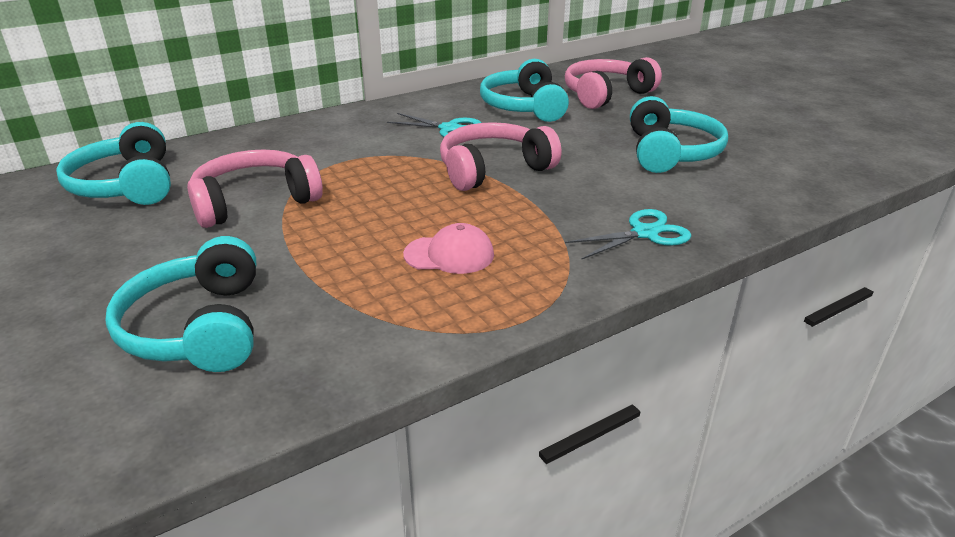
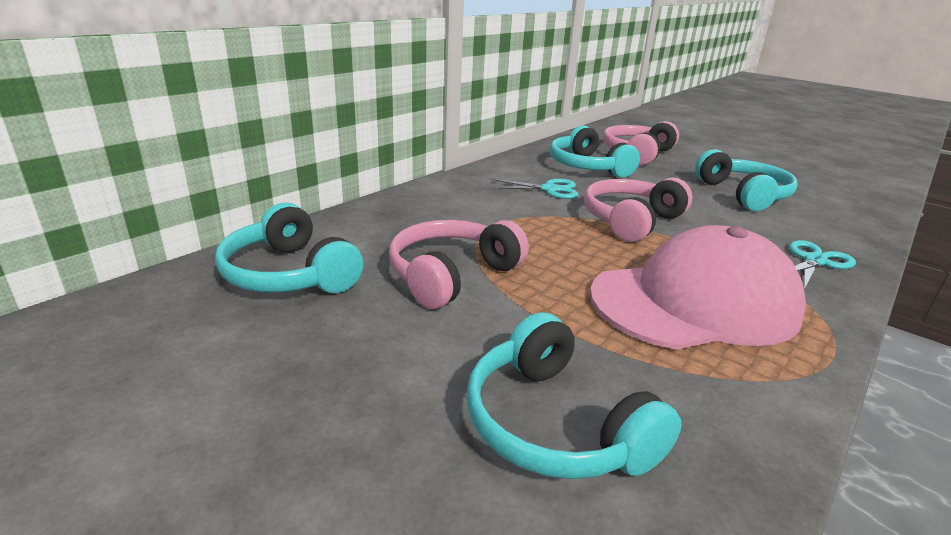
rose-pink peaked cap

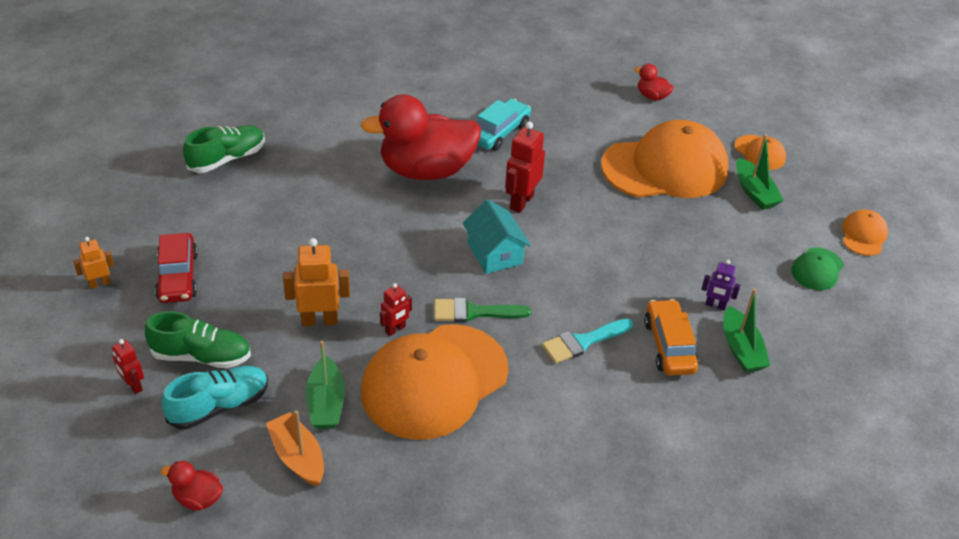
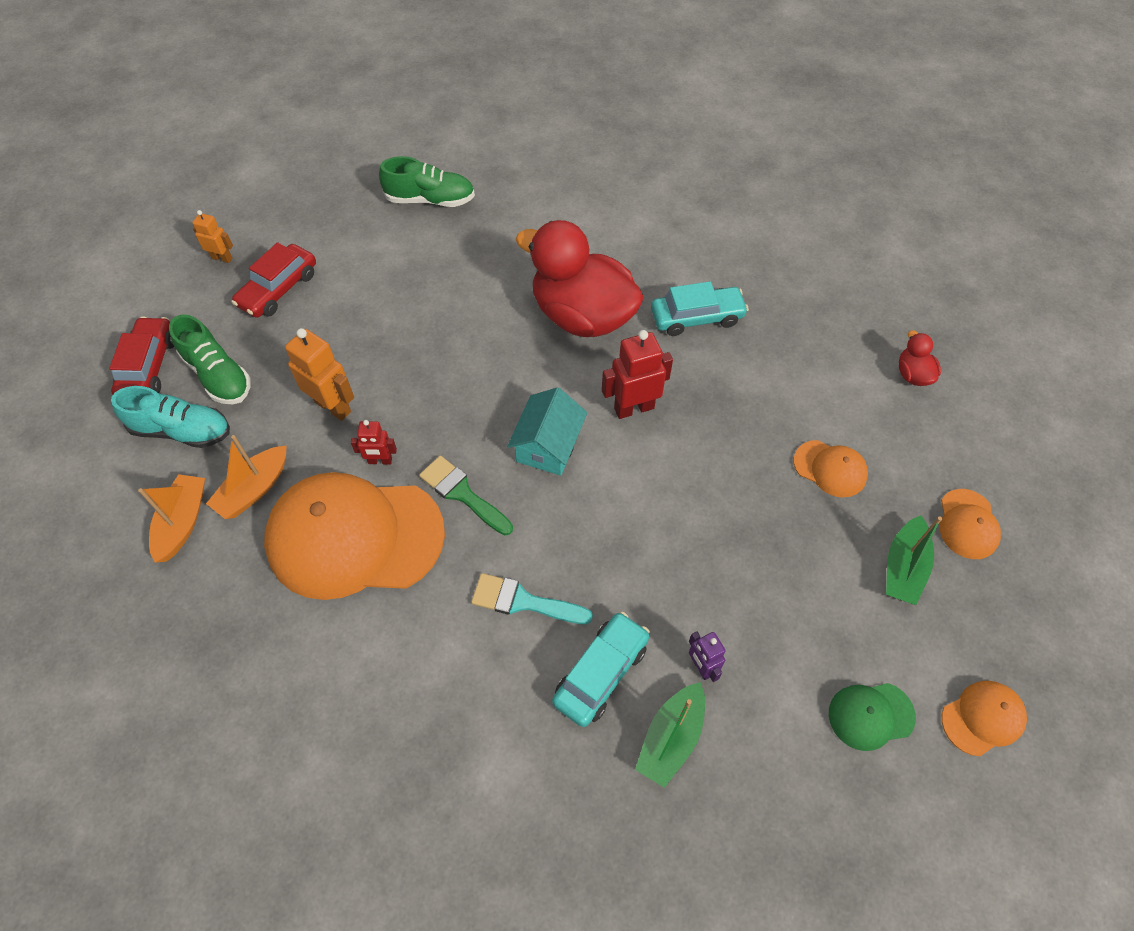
scarlet toy car (1st from left); orange sailboat (2nd from left); turquoise toy car (1st from left); orange peaked cap (2nd from left); scarlet toy duck (1st from left in the first image)

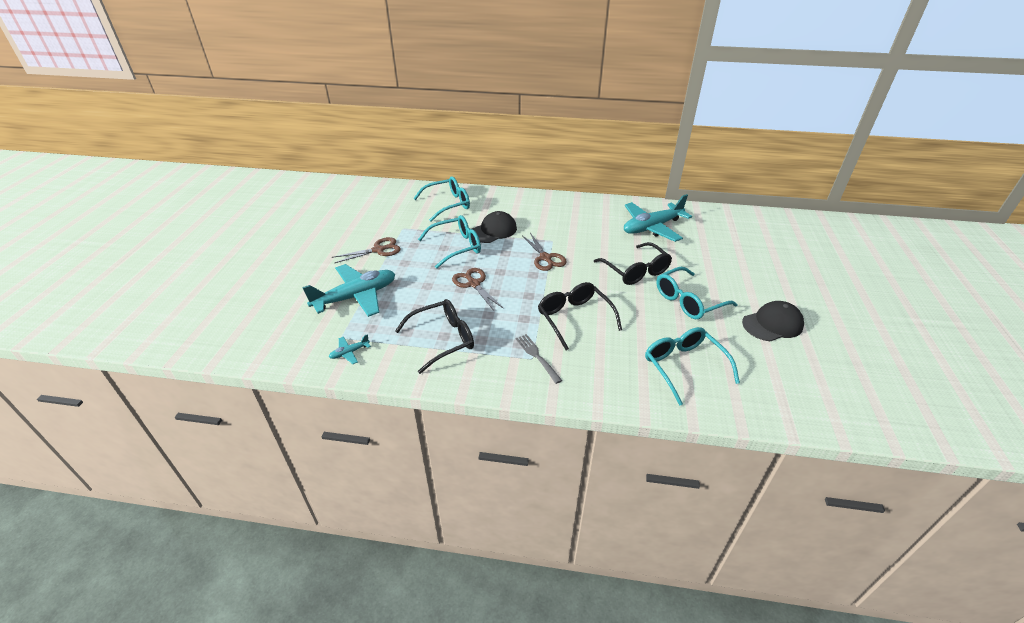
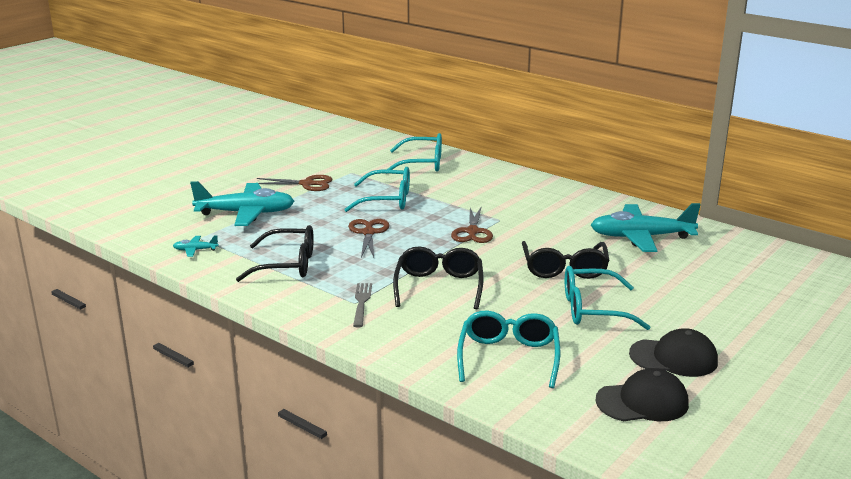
ebony peaked cap (1st from left)

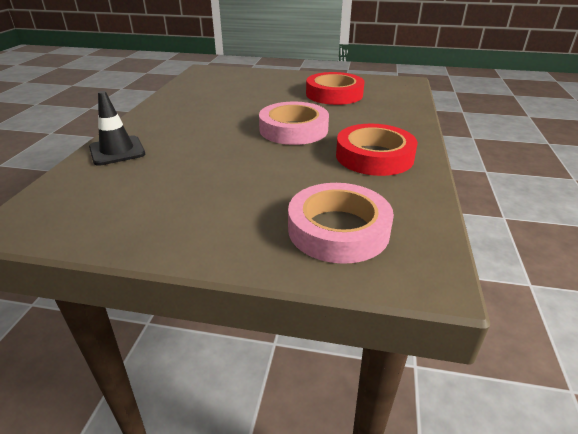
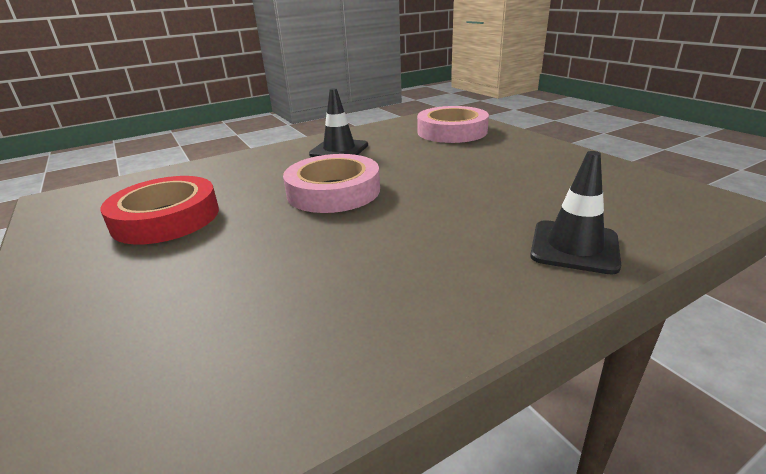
ebony road cone (1st from left)

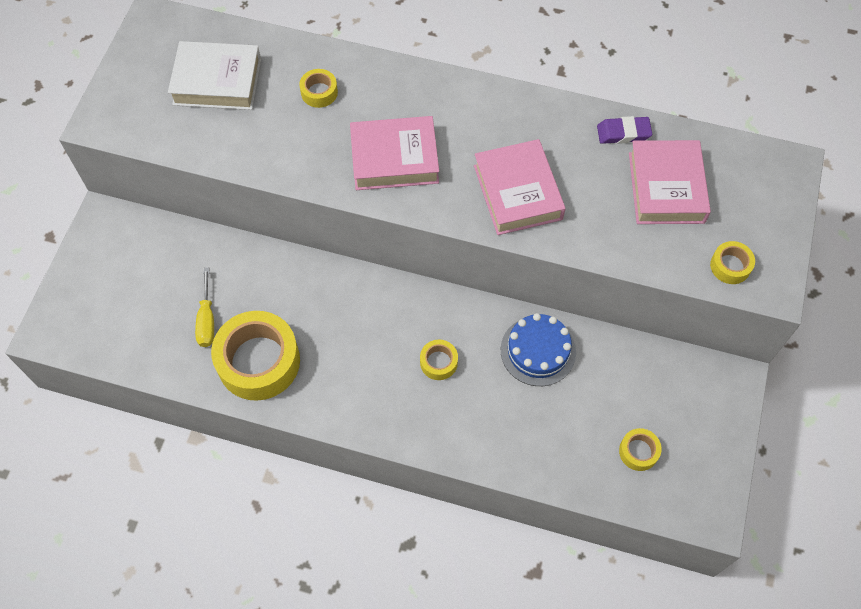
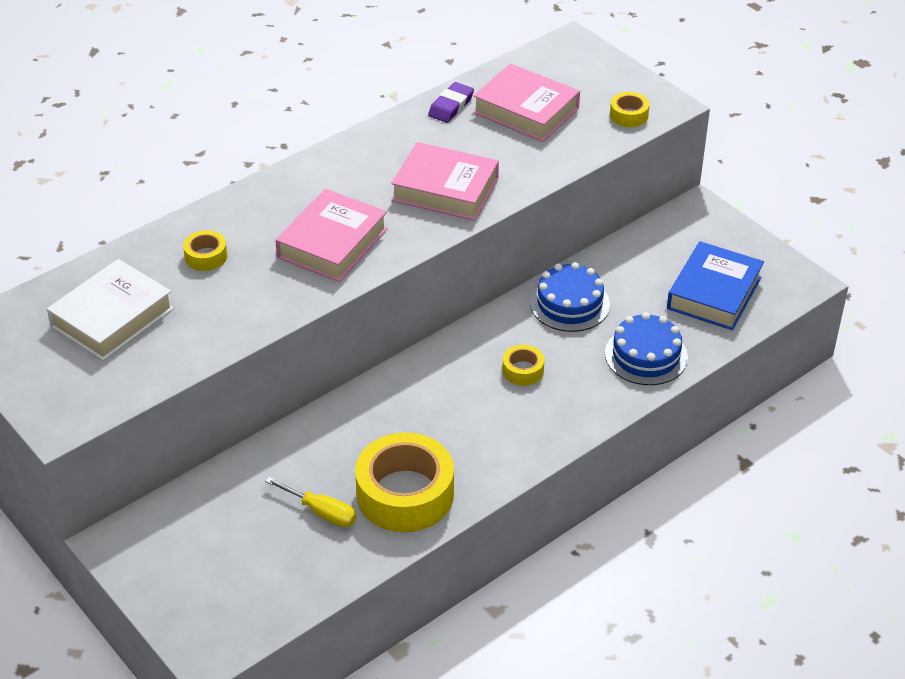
blue cake (2nd from left); blue hardcover

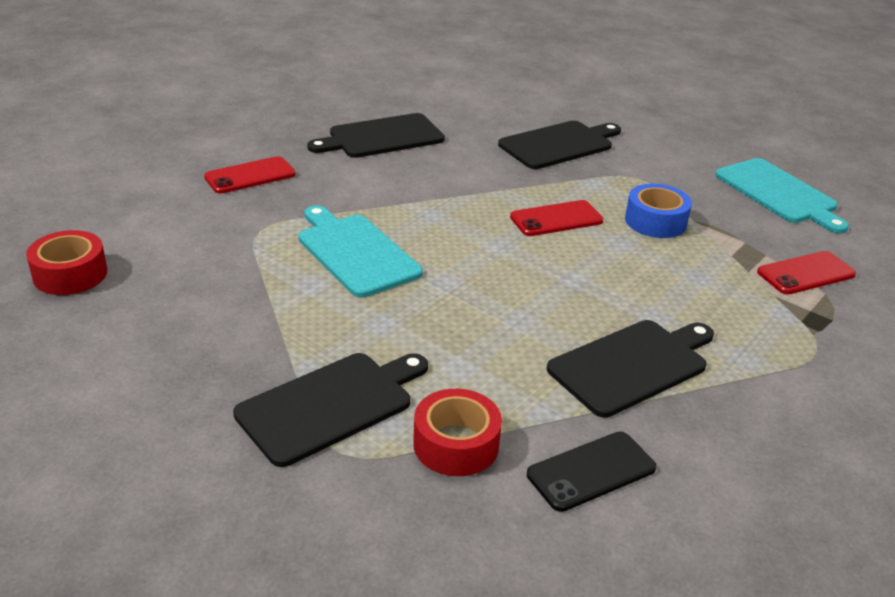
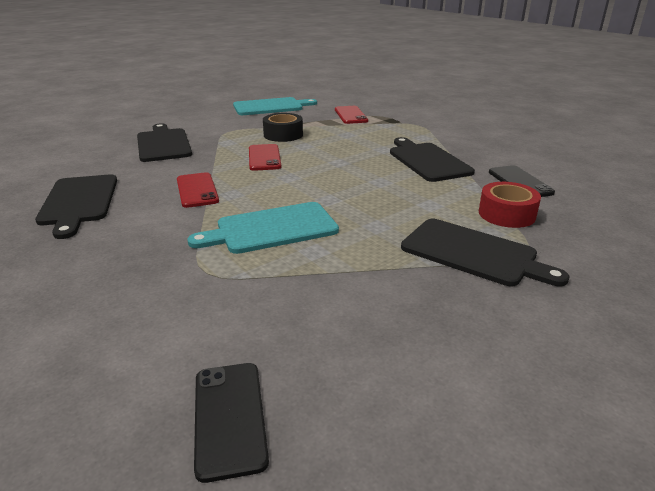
scarlet mobile phone (1st from left); ebony mobile phone (1st from left); ebony sticky tape; ebony bread board (4th from left)

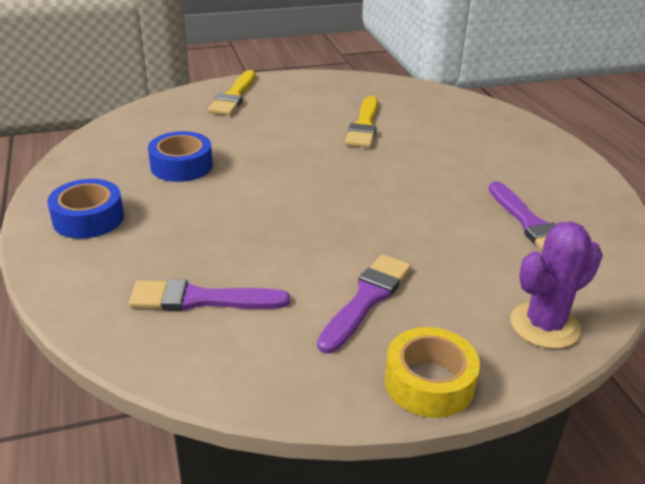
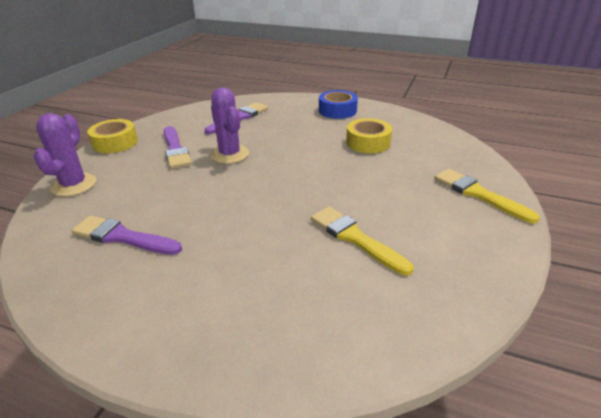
royal purple cactus (2nd from left); golden sticky tape (2nd from left)

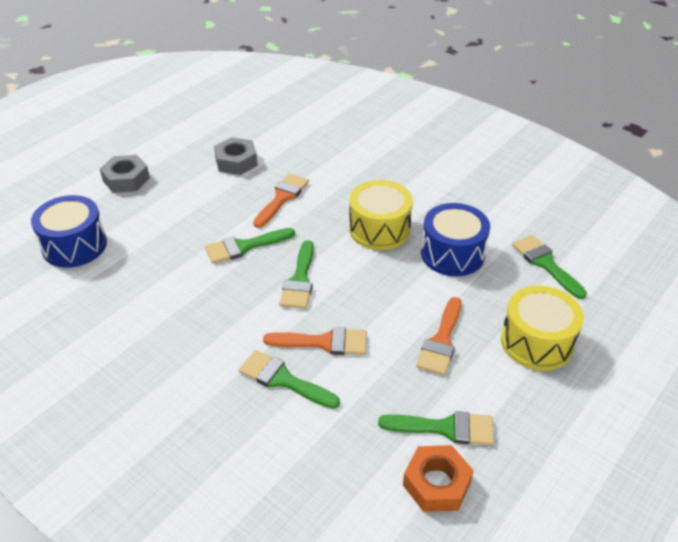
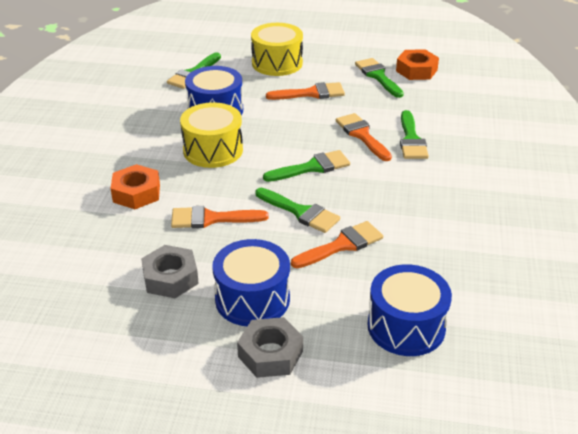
orange nut (1st from left); blue drum (2nd from left); orange paintbrush (3rd from left)

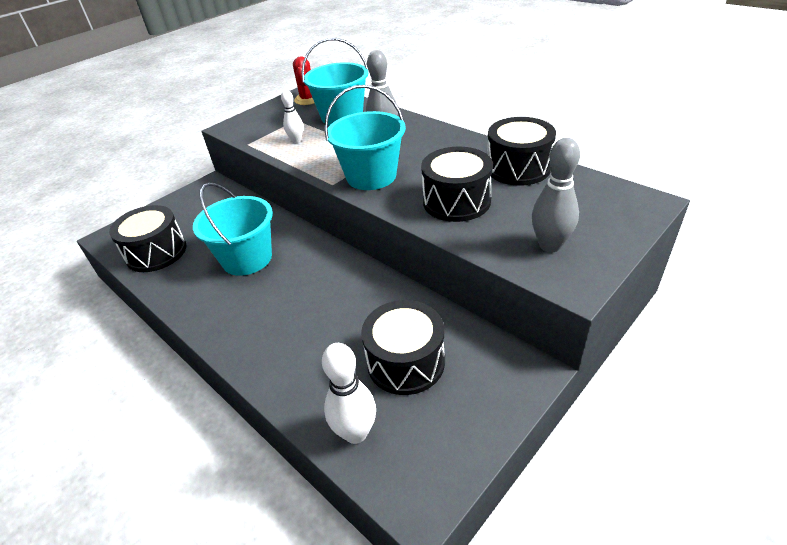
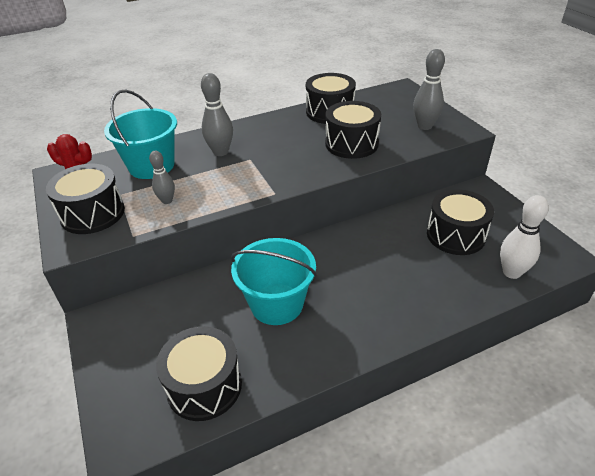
ebony drum (1st from left); gray skittle (1st from left); turquoise sand bucket (3rd from left in the first image)

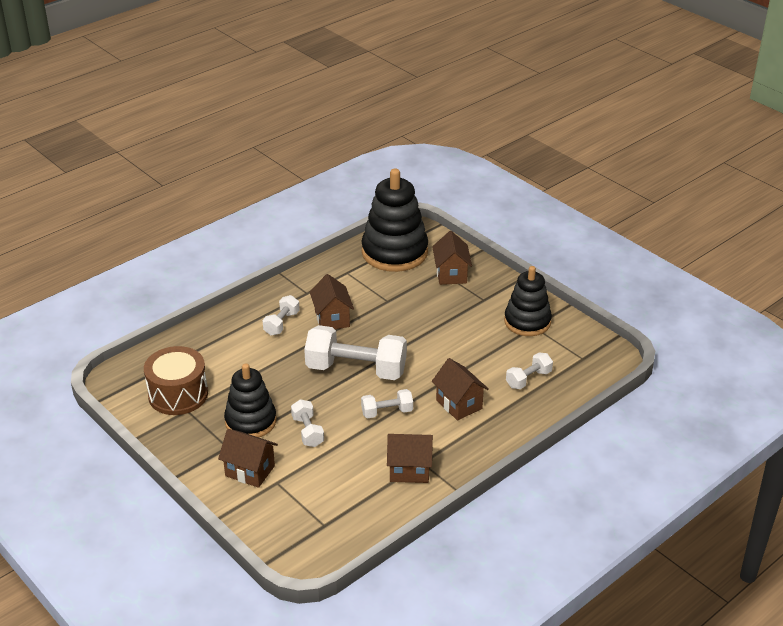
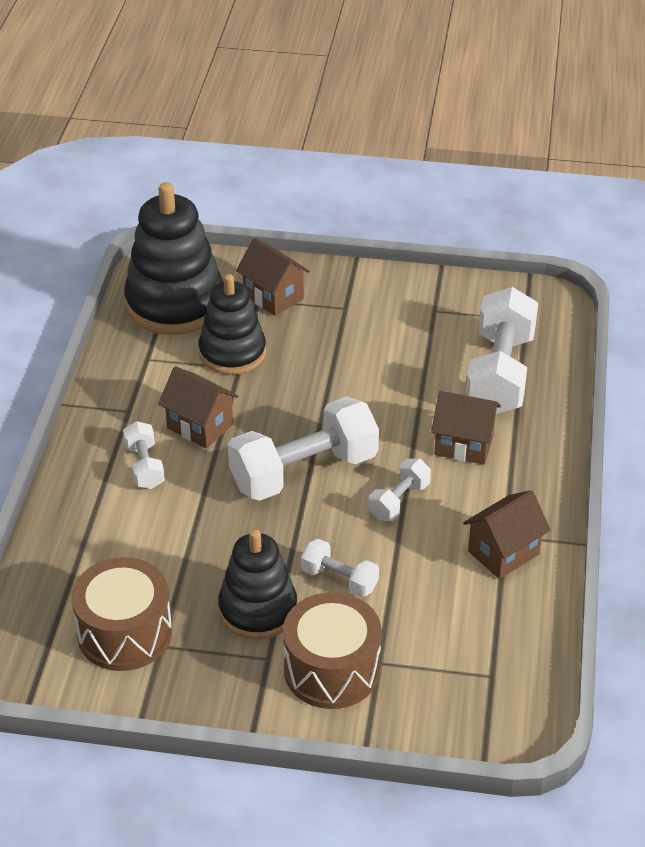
ebony stacking toy (2nd from left); russet drum (2nd from left); white hand weight (5th from left)

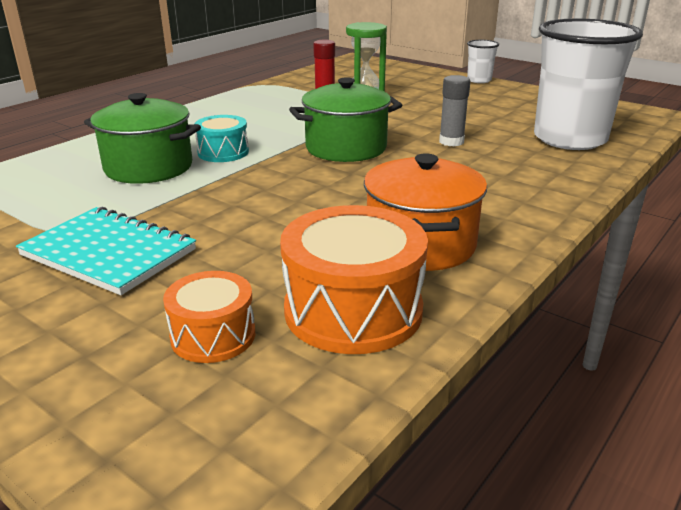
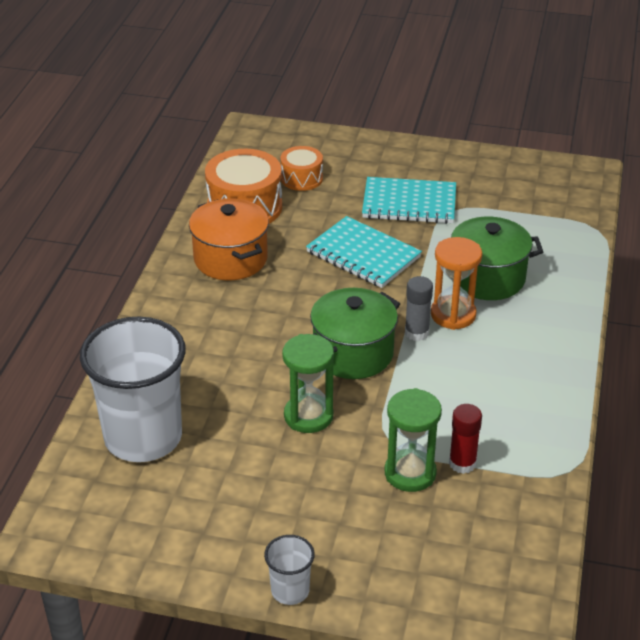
leaf-green hourglass (1st from left); turquoise exercise book (1st from left); gray glue stick; orange hourglass

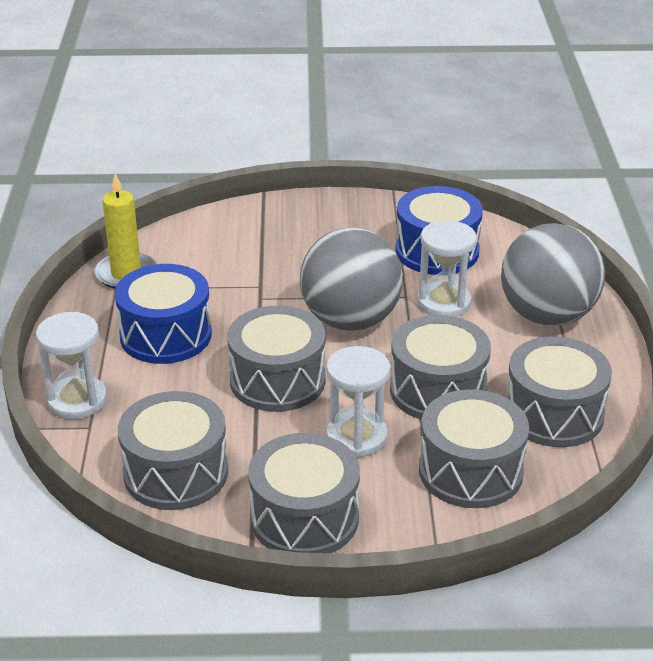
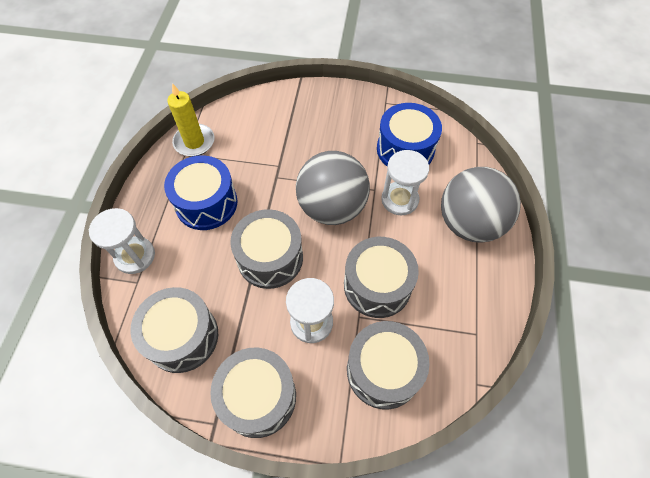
gray drum (6th from left in the first image)

